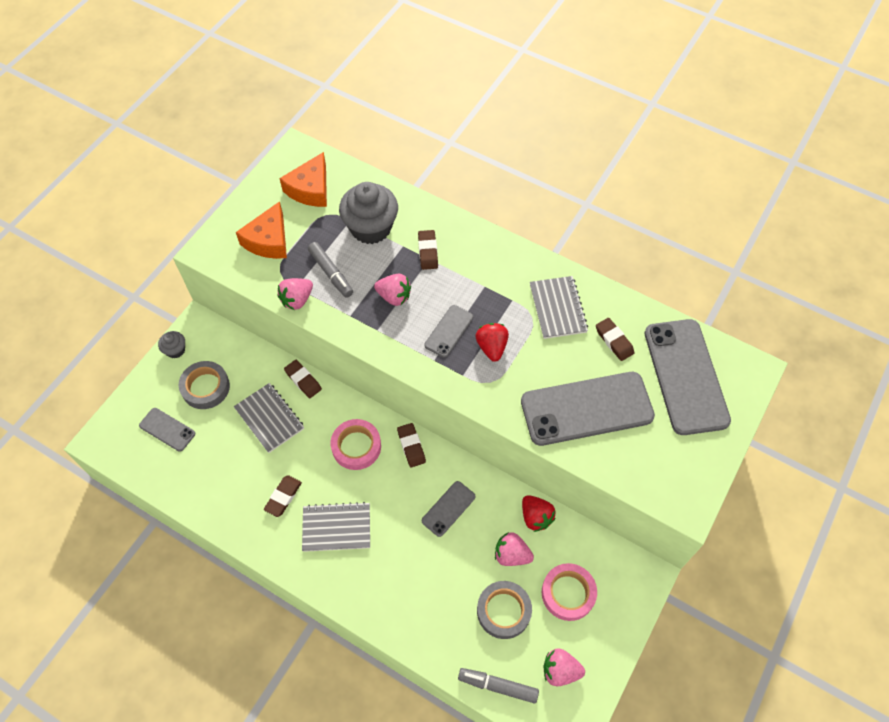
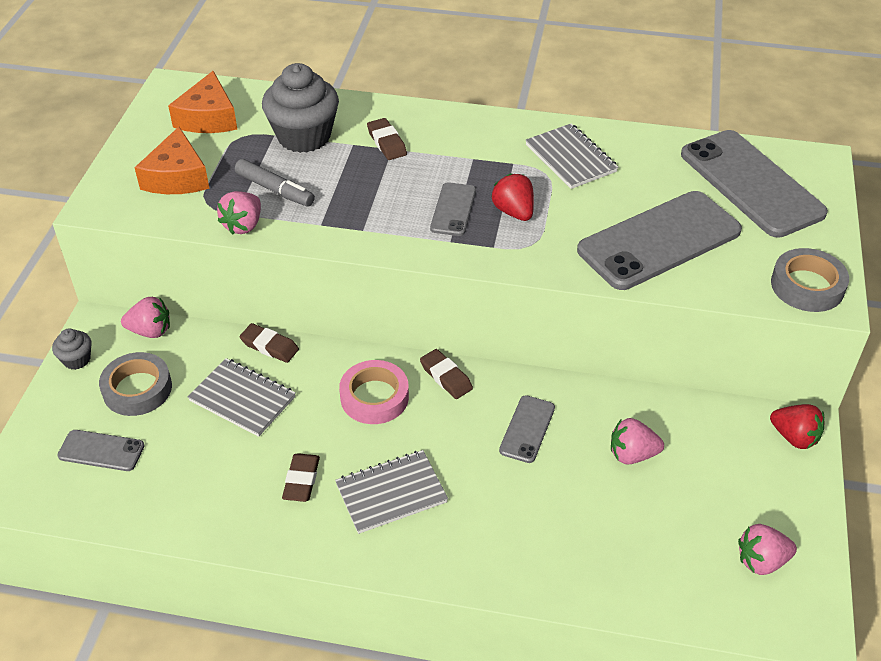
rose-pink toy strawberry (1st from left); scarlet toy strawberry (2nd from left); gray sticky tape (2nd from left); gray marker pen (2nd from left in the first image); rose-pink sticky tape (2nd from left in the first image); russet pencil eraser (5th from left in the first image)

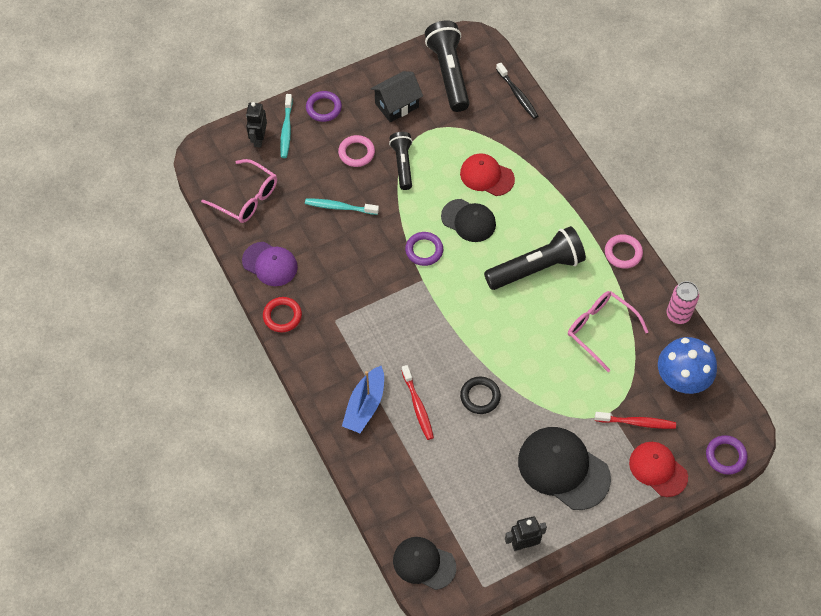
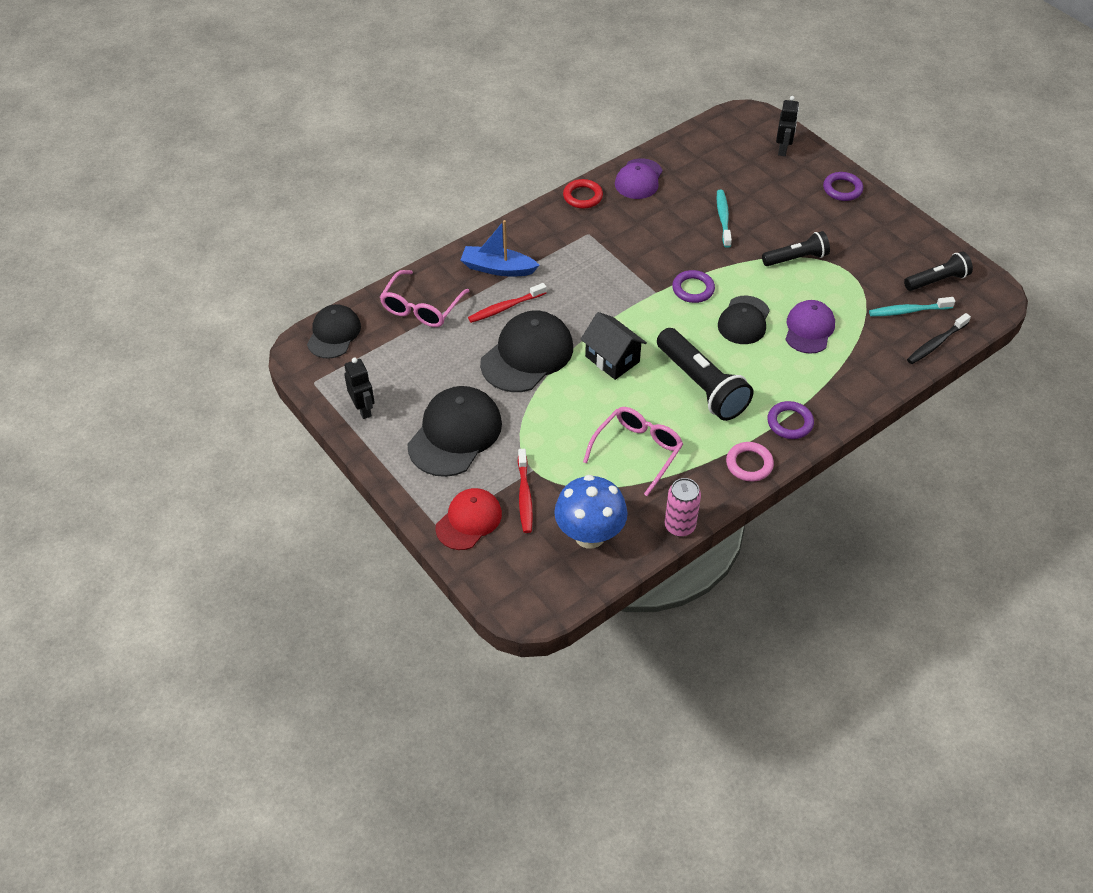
rose-pink spectacles (1st from left); ebony peaked cap (3rd from left); ebony house; royal purple torus (2nd from left); ebony robot (2nd from left); royal purple peaked cap (2nd from left); turquoise toothbrush (2nd from left); ebony flashlight (3rd from left); rose-pink torus (1st from left in the first image)

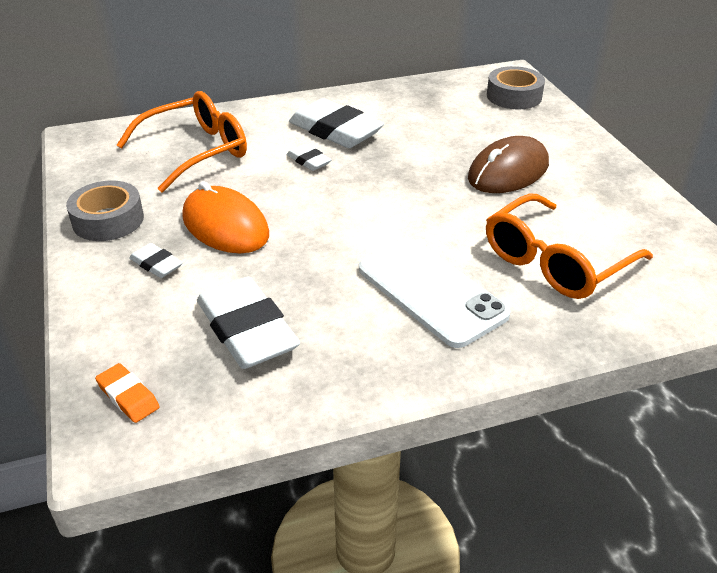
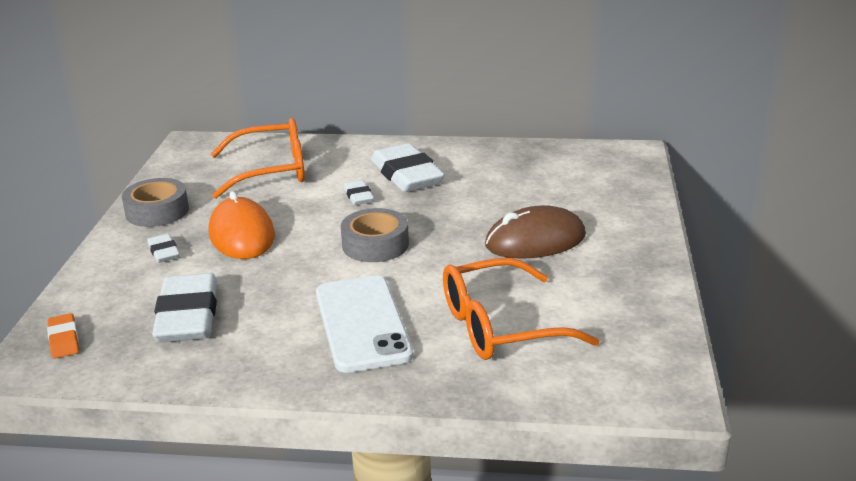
gray sticky tape (2nd from left)

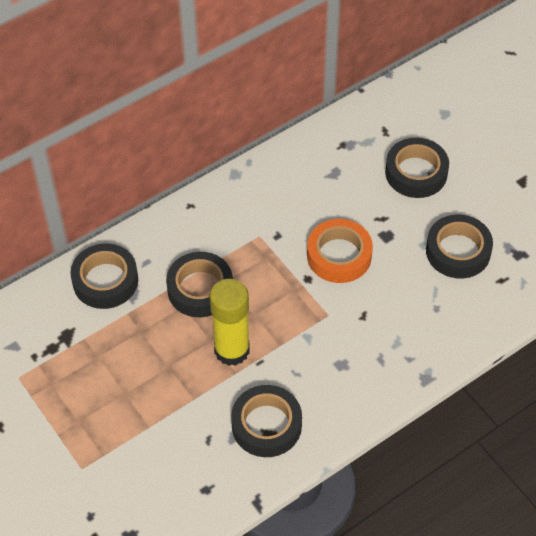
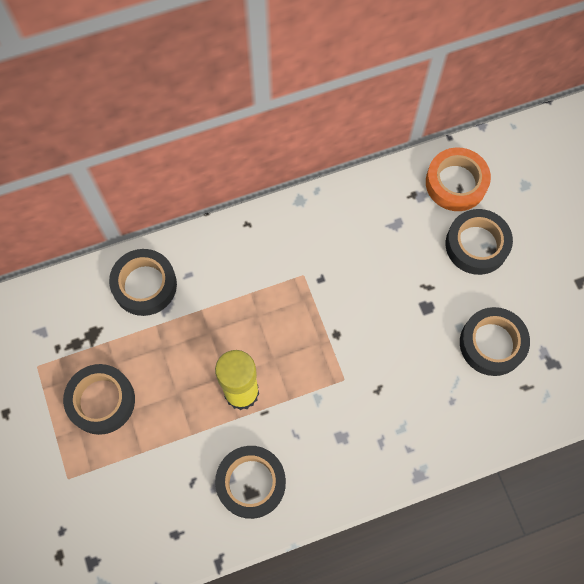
ebony sticky tape (1st from left); orange sticky tape

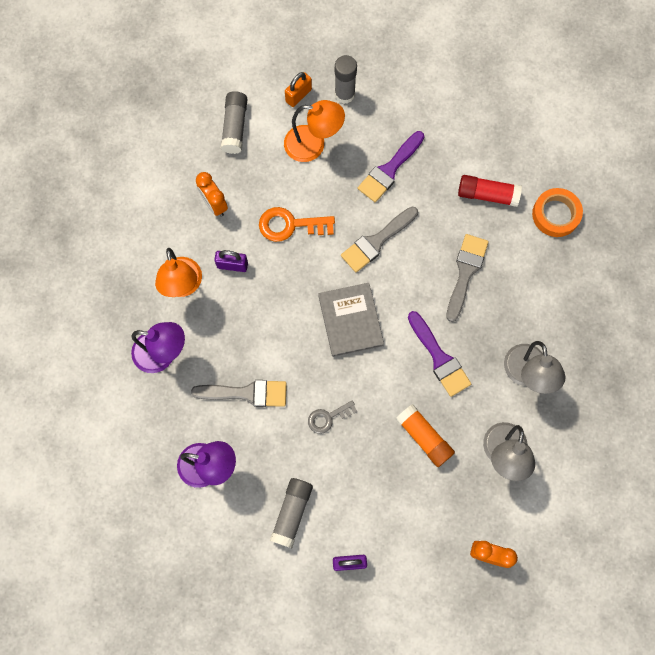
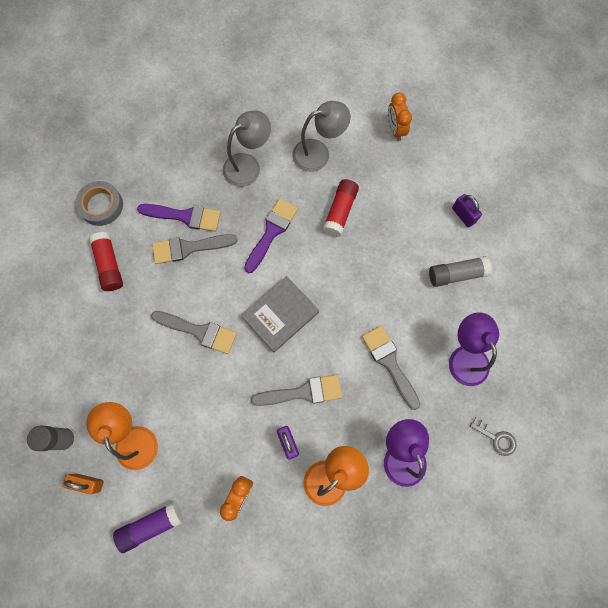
gray sticky tape; royal purple glue stick; royal purple paintbrush (1st from left); gray paintbrush (3rd from left); scarlet glue stick (2nd from left); gray latchkey; orange latchkey

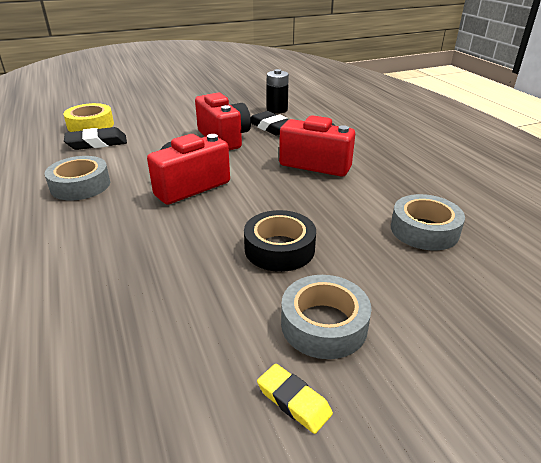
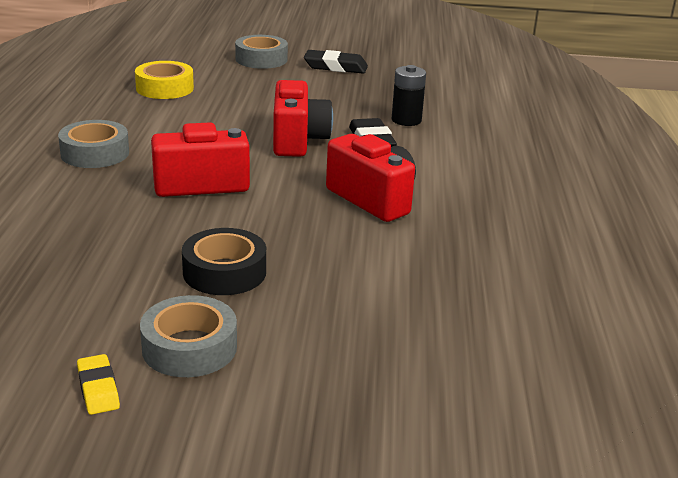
gray sticky tape (3rd from left); ebony pencil eraser (1st from left)

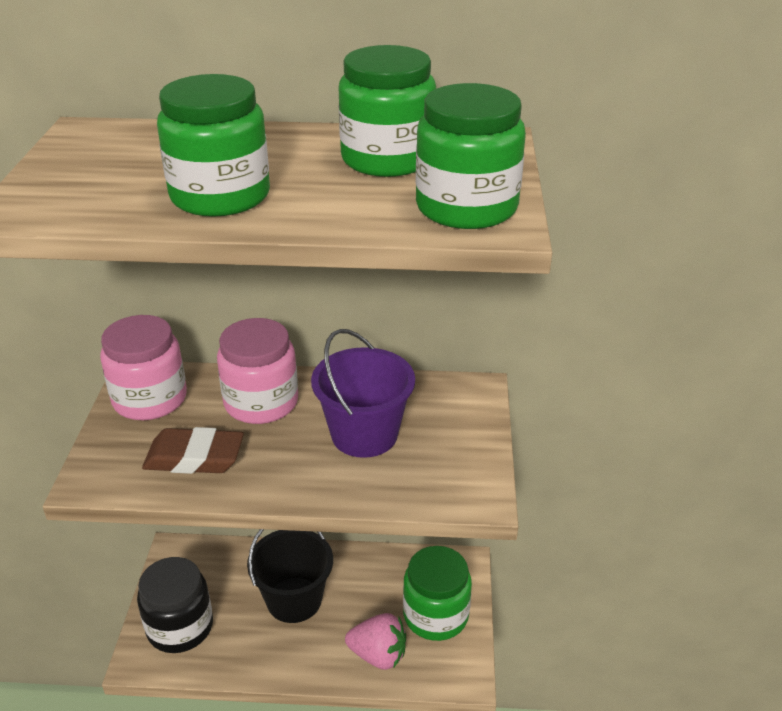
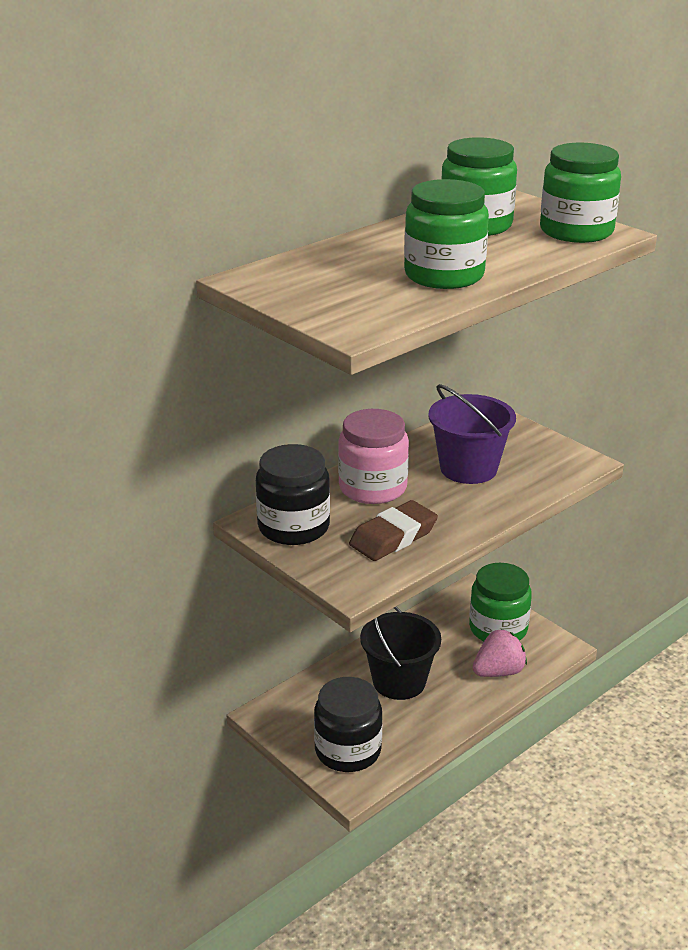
ebony preserve jar (1st from left)

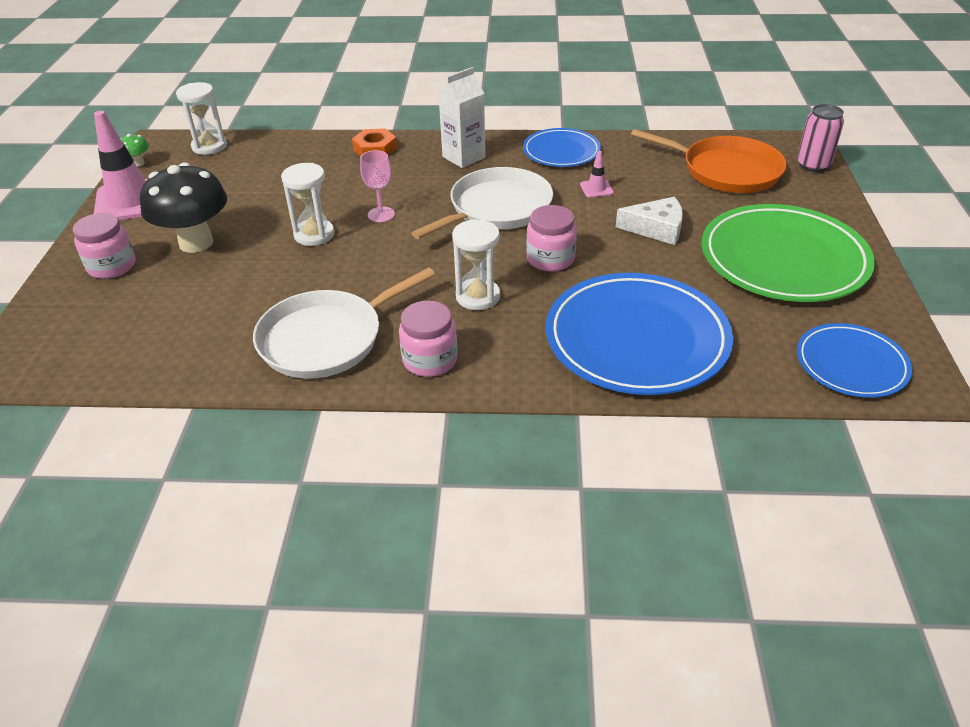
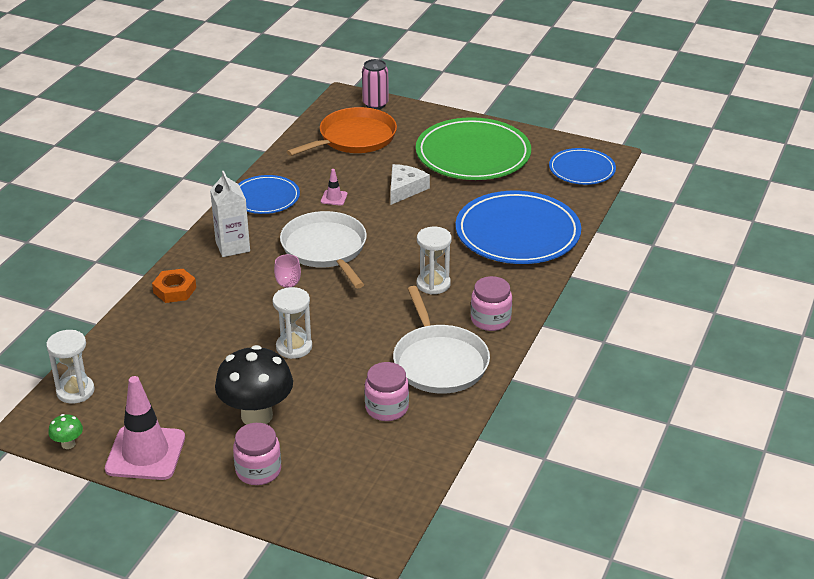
rose-pink preserve jar (2nd from left)

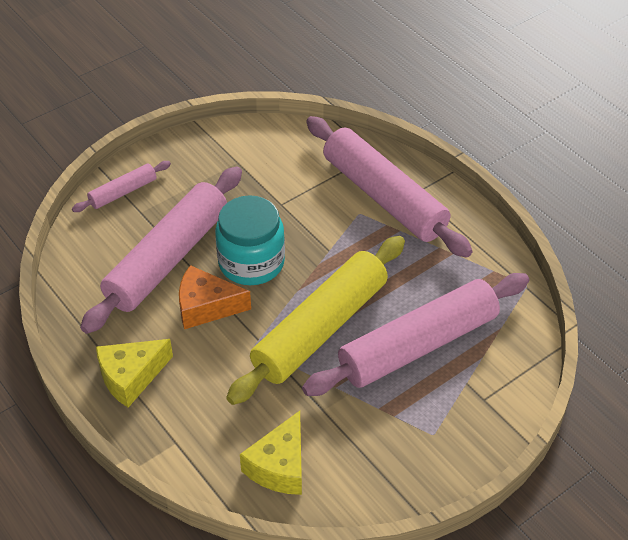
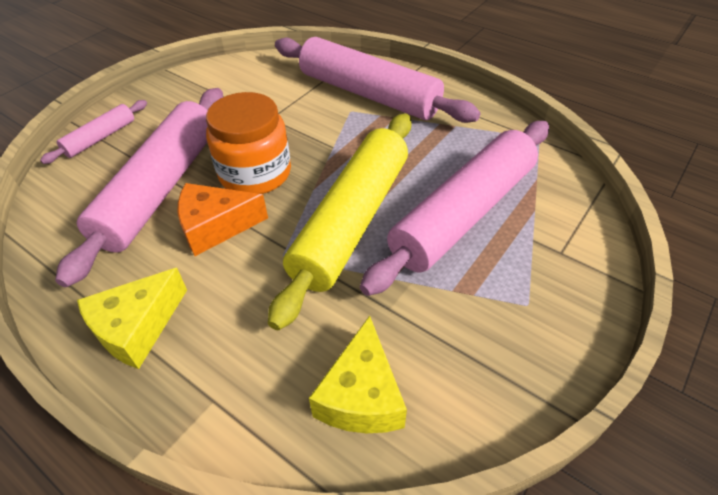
orange preserve jar

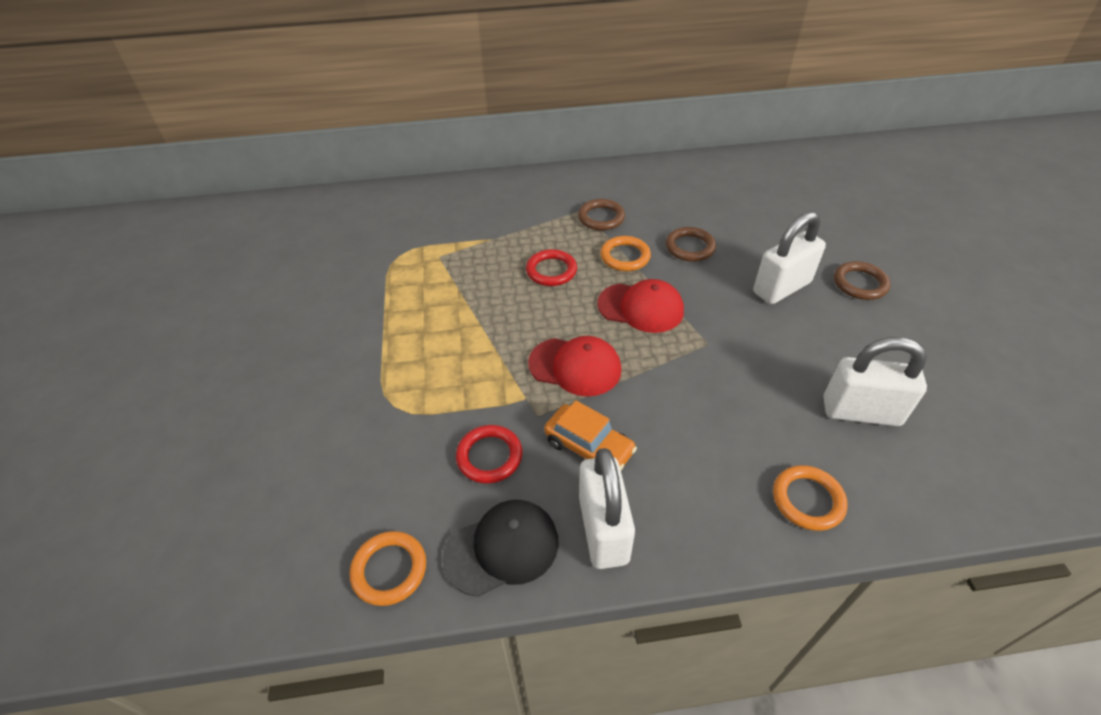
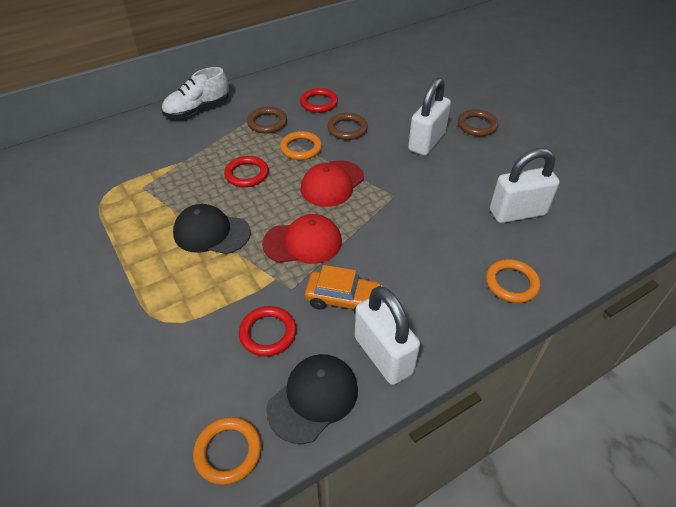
white sneaker; ebony peaked cap (1st from left); scarlet torus (3rd from left); scarlet peaked cap (2nd from left)

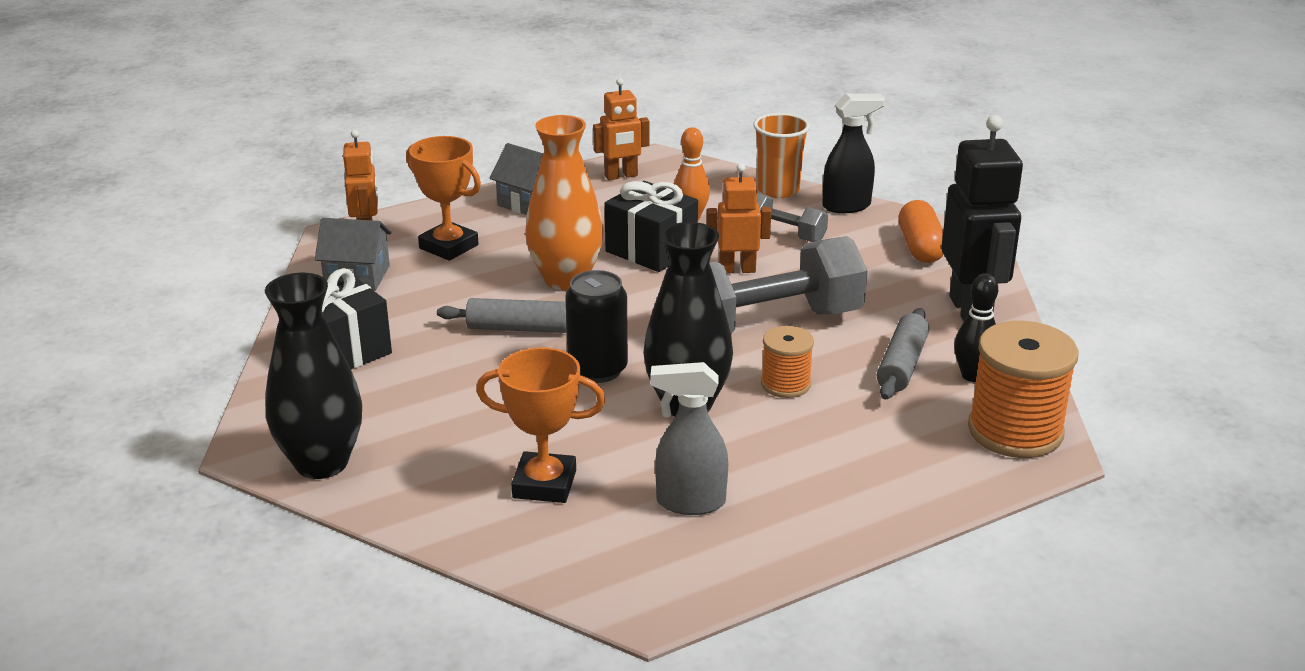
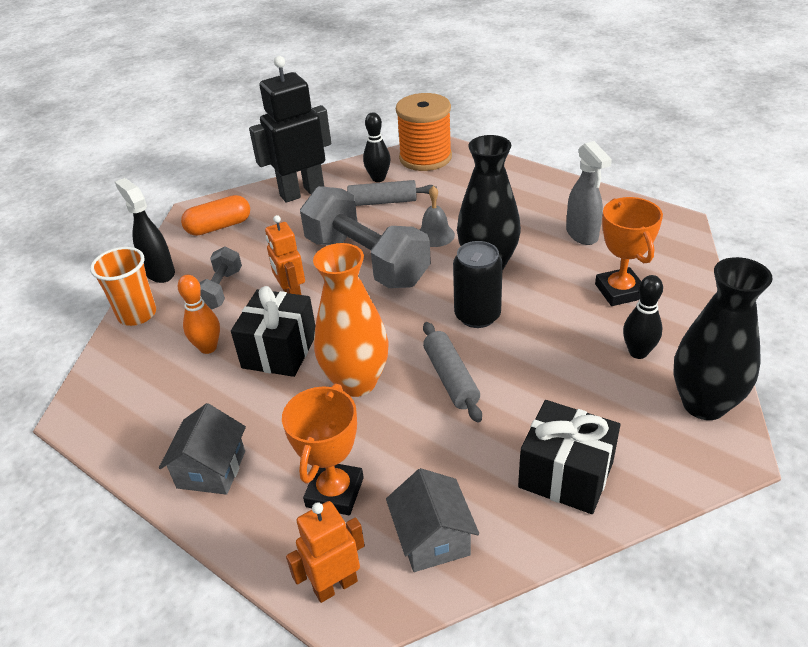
gray school bell; ebony skittle (2nd from left); orange robot (2nd from left in the first image)

